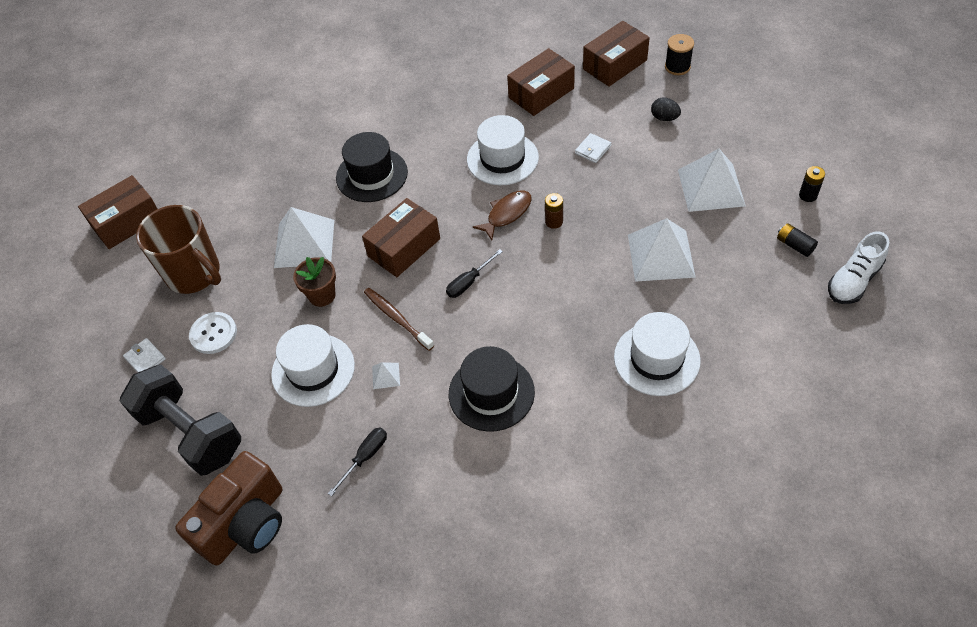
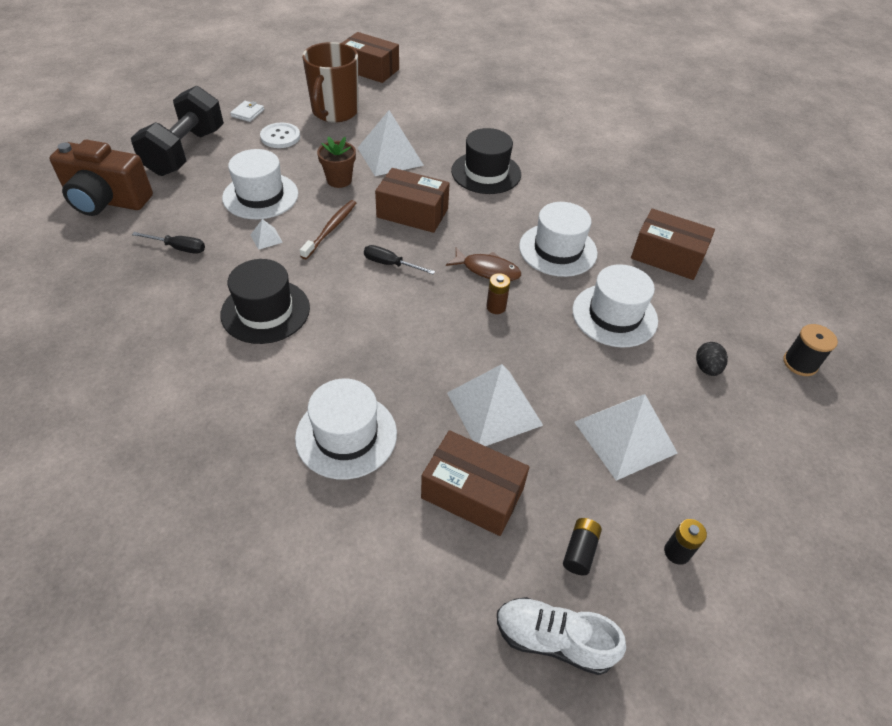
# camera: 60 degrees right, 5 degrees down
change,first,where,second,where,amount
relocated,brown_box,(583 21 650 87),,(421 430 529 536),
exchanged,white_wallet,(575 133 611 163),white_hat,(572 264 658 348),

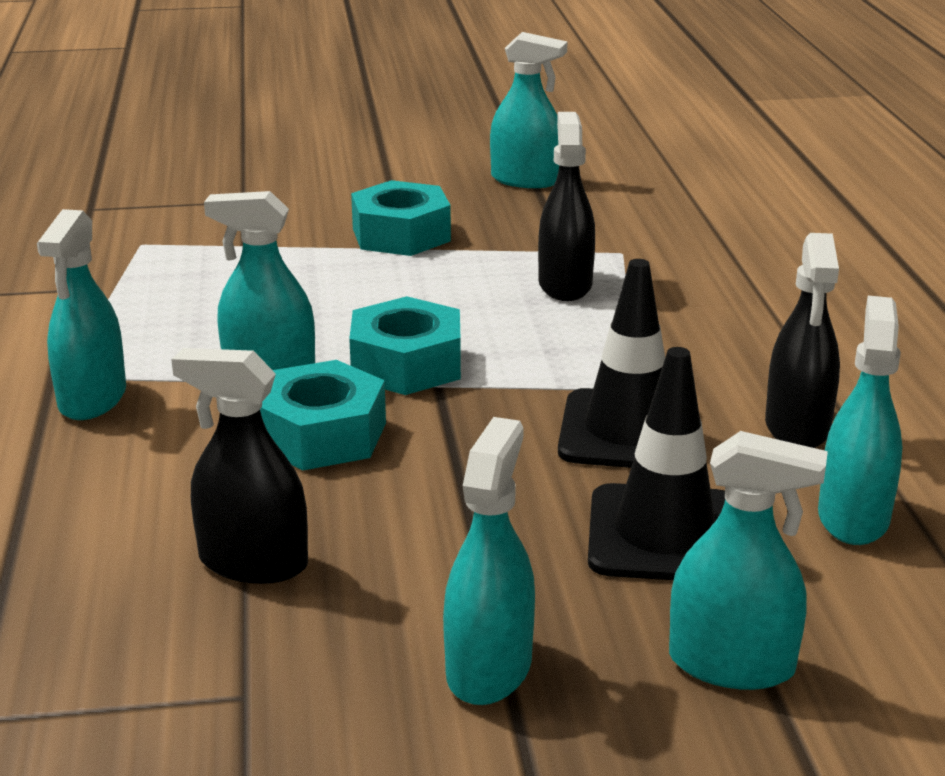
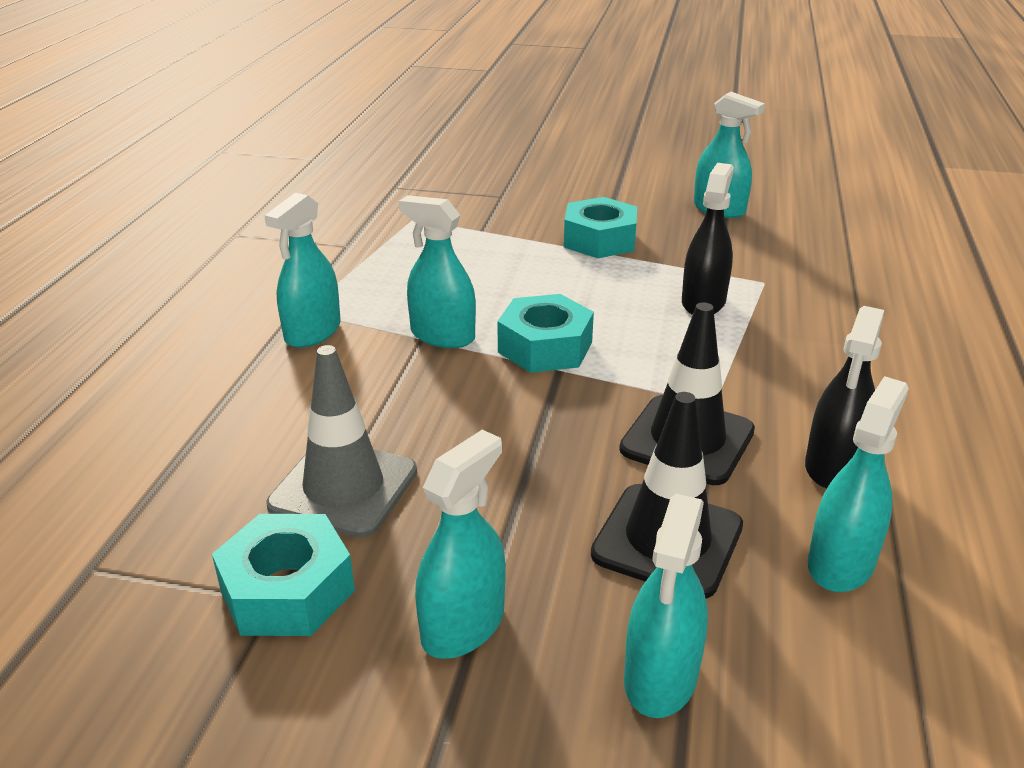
# camera: 20 degrees right, 5 degrees up
change,first,where,second,where,amount
exchanged,black_spray_bottle,(171 348 308 584),grey_traffic_cone,(266 345 417 538),
relocated,turquoise_nut,(260 360 386 470),,(212 514 355 636),
spun,turquoise_spray_bottle,(669 431 828 690),,(624 494 708 718),75 degrees clockwise

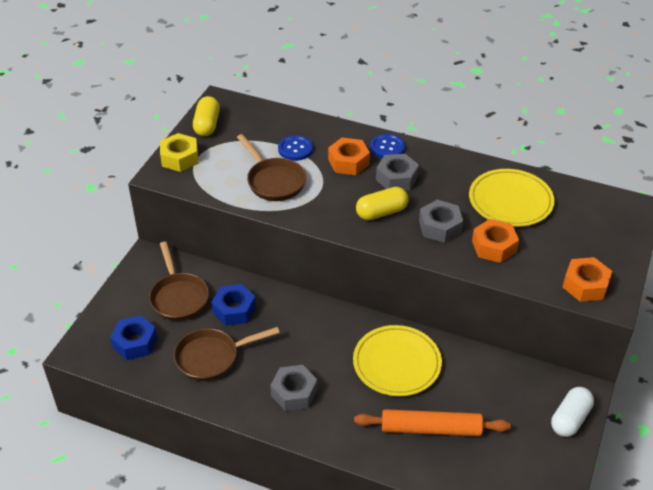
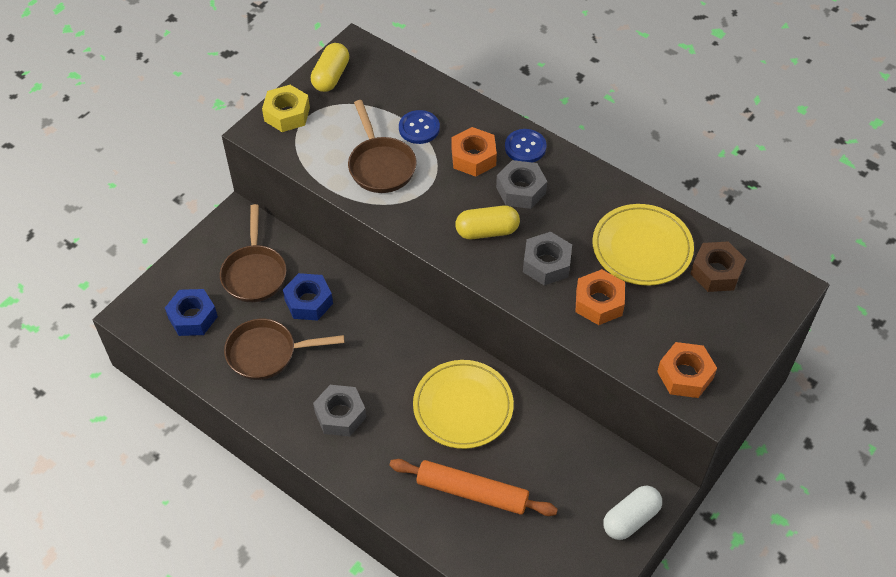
# camera: 15 degrees right, 10 degrees up
change,first,where,second,where,amount
appeared,,,brown_nut,(690 241 746 292),

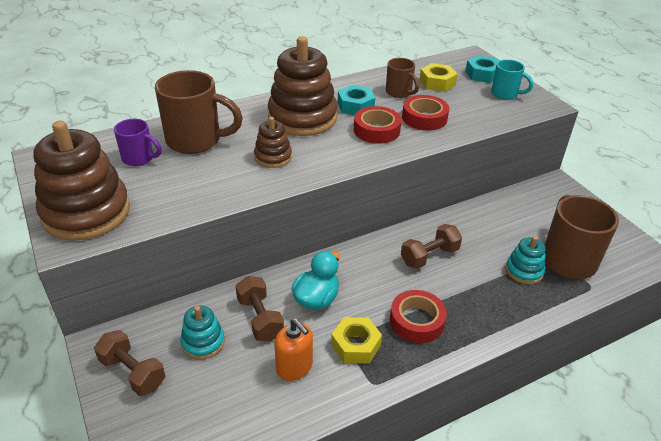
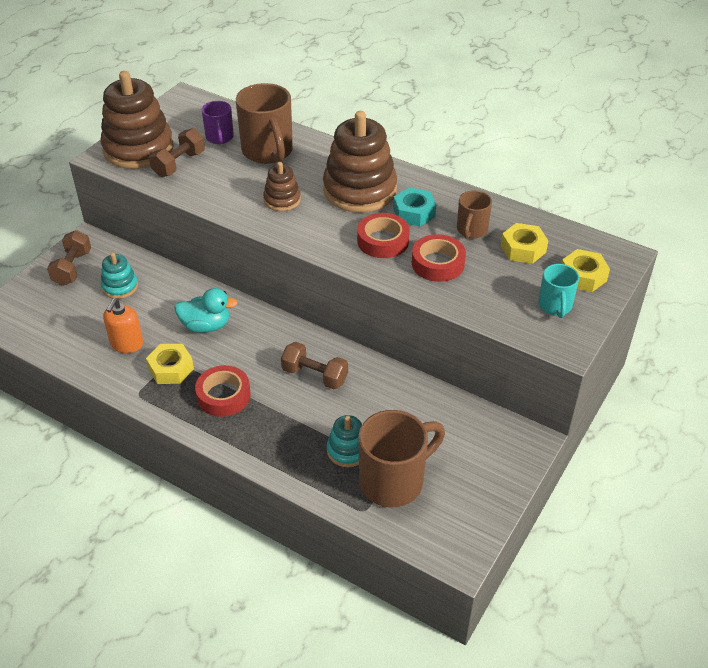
# camera: 60 degrees right, 5 degrees up
change,first,where,second,where,amount
colour,turquoise_nut,(465 55 498 83),yellow_nut,(562 249 610 292),
relocated,brown_dumbbell,(236 276 284 341),,(149 128 205 177),

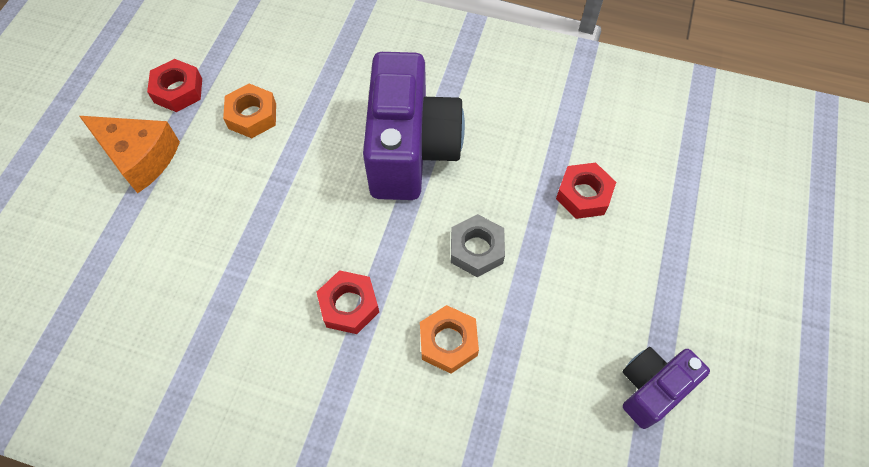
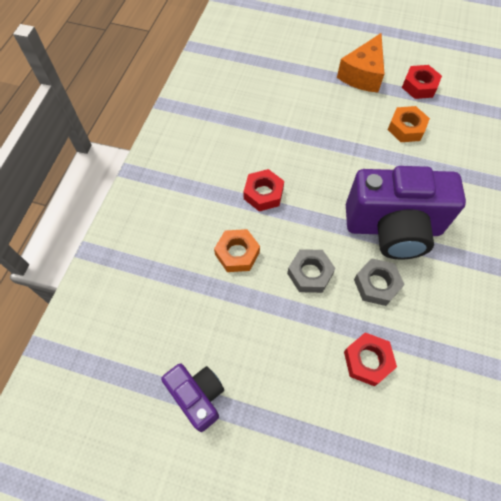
# camera: 90 degrees right, 0 degrees up
change,first,where,second,where,amount
appeared,,,grey_nut,(354 258 405 306),

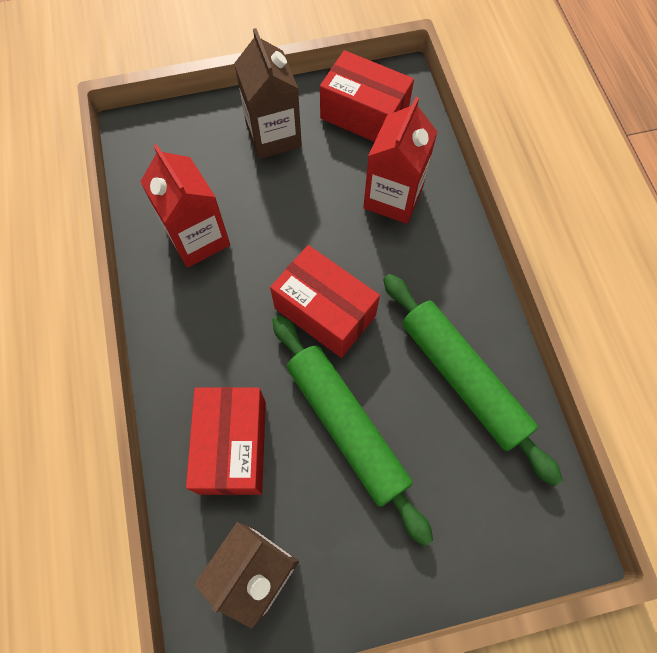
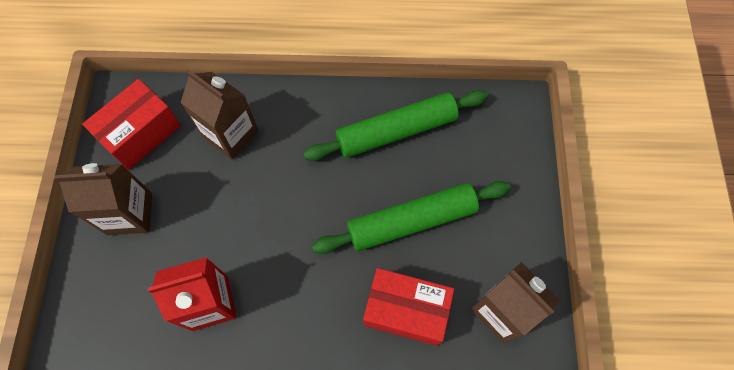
# camera: 75 degrees left, 0 degrees up
change,first,where,second,where,amount
colour,red_carton,(363 97 437 224),brown_carton,(181 69 259 159),
missing,red_box,(270 245 380 358),,,

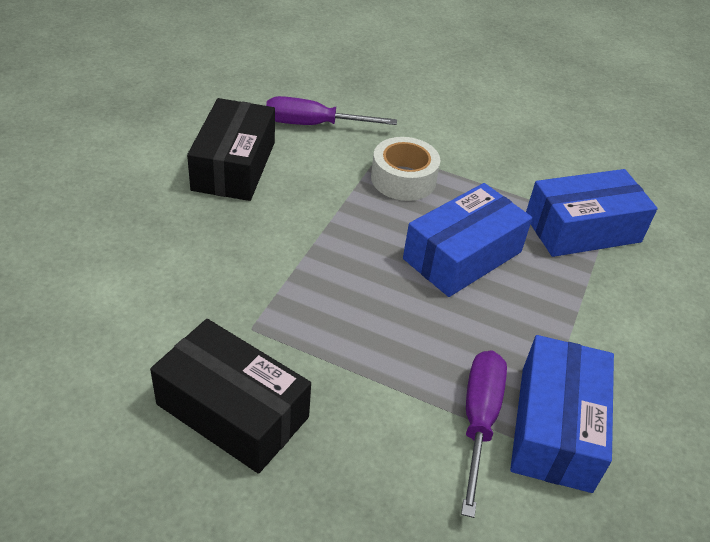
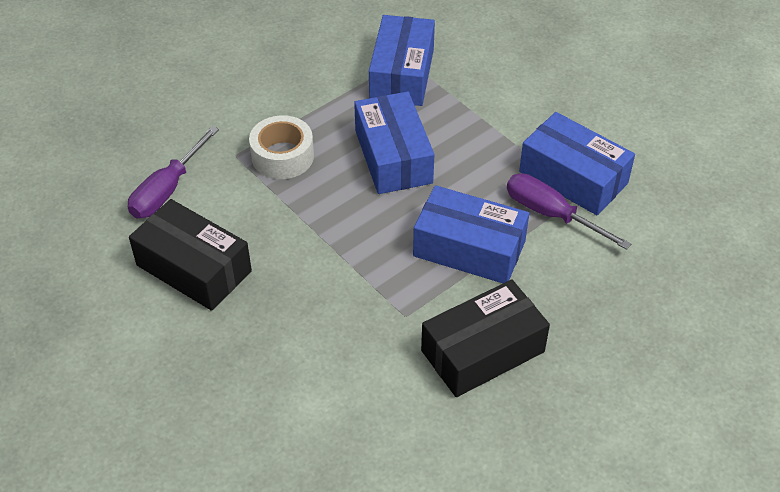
# camera: 60 degrees left, 5 degrees up
change,first,where,second,where,amount
appeared,,,blue_box,(413 185 529 283),

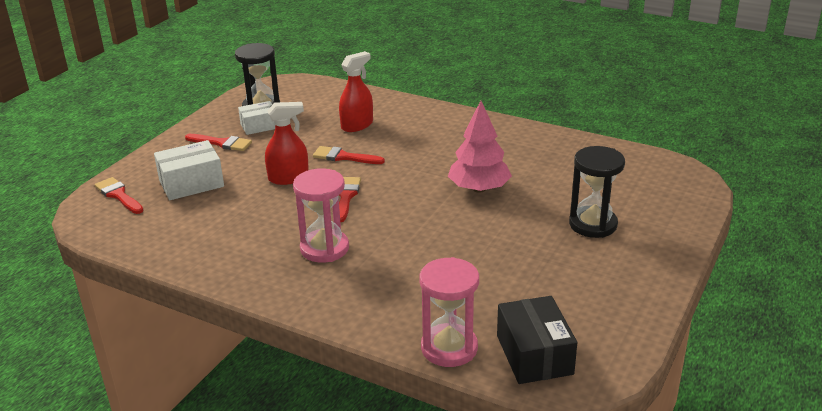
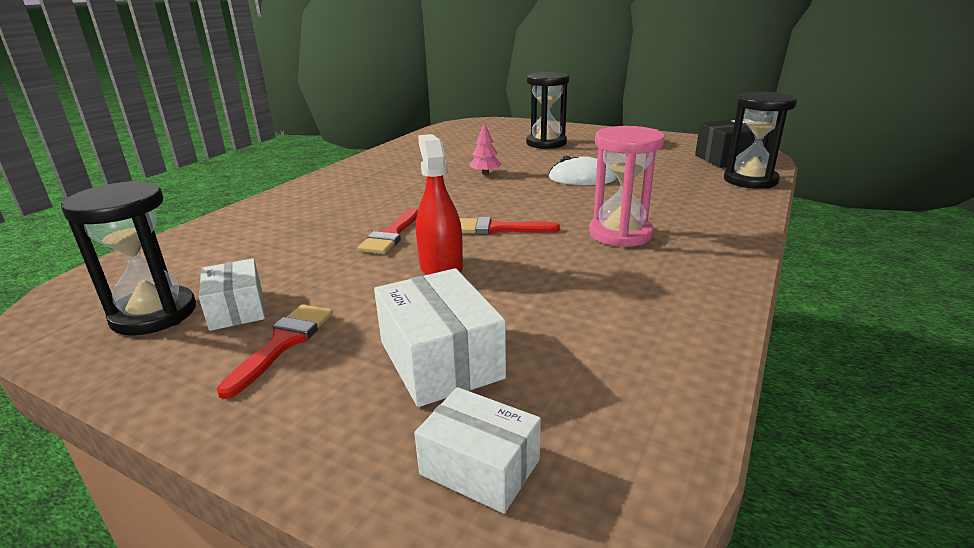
# camera: 90 degrees left, 5 degrees down
change,first,where,second,where,amount
missing,red_spray_bottle,(339 51 373 132),,,
size,pink_tree,(448 101 512 193),,(469 123 502 175),x0.49
exchanged,red_brush,(95 177 144 214),white_box,(414 387 541 513),
colour,pink_hourglass,(419 257 479 367),black_hourglass,(724 92 797 189),
appeared,,,white_mouse,(549 156 616 185),

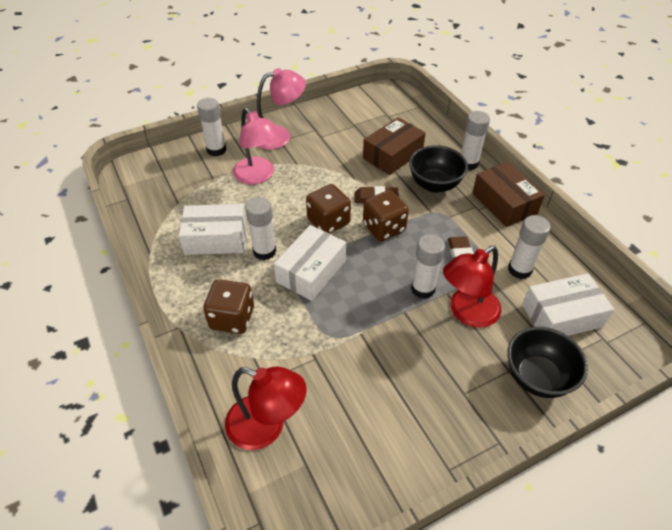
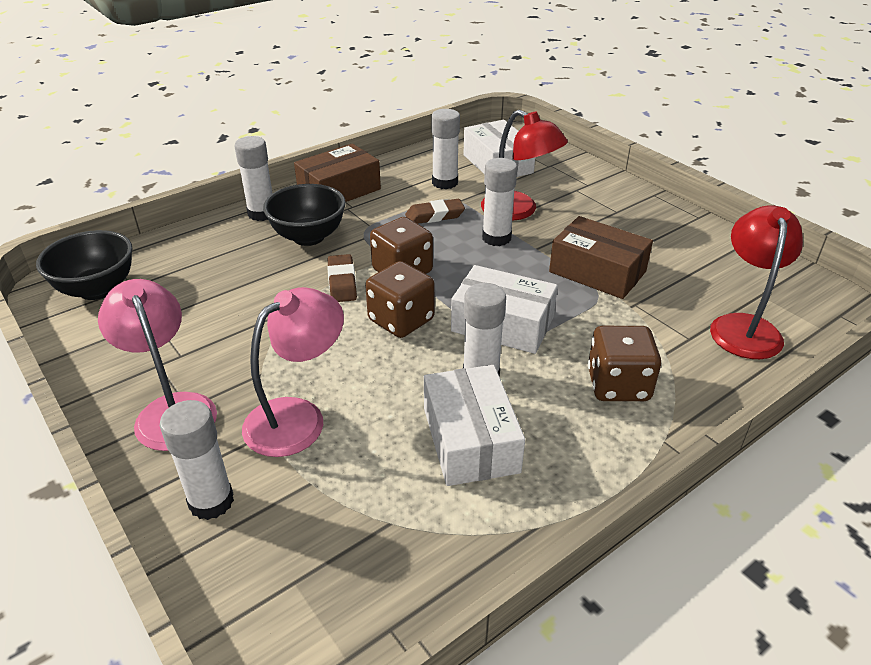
# camera: 100 degrees left, 10 degrees down
change,first,where,second,where,amount
relocated,brown_box,(363 117 426 175),,(549 216 653 299),
relocated,black_bowl,(507 327 588 398),,(36 230 132 300),

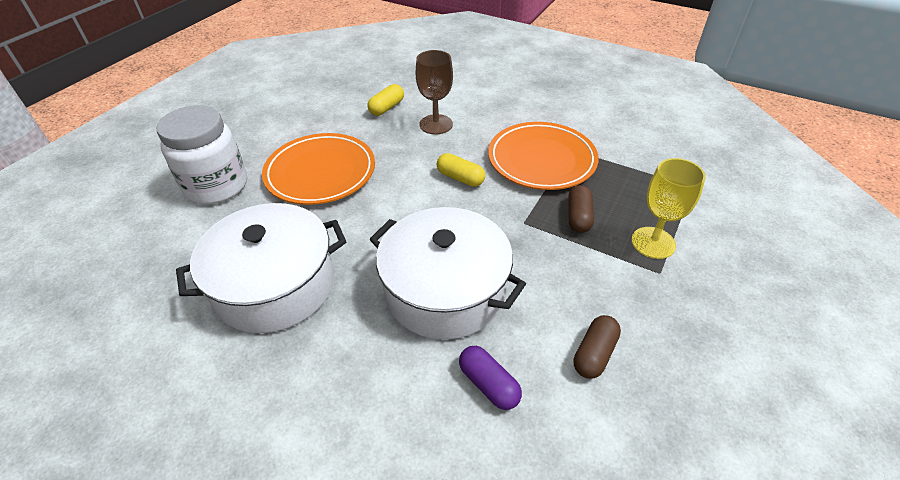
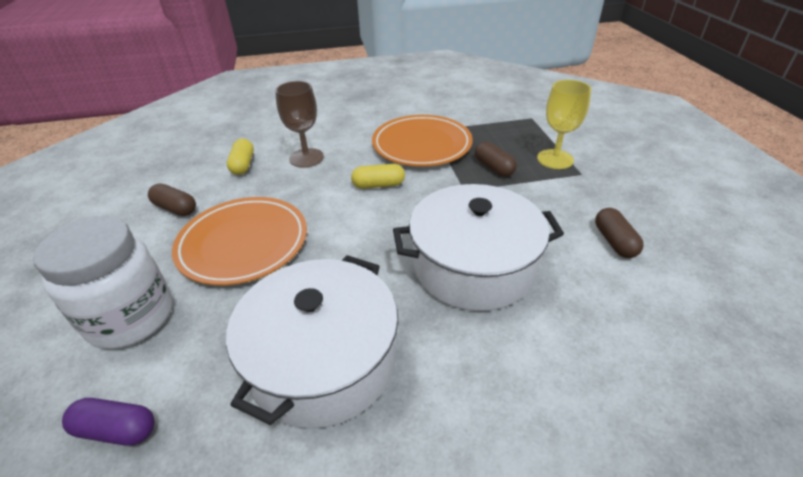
# camera: 40 degrees left, 5 degrees down
change,first,where,second,where,amount
relocated,purple_capsule,(459 346 522 410),,(62 398 155 446),
appeared,,,brown_capsule,(148 183 196 216),

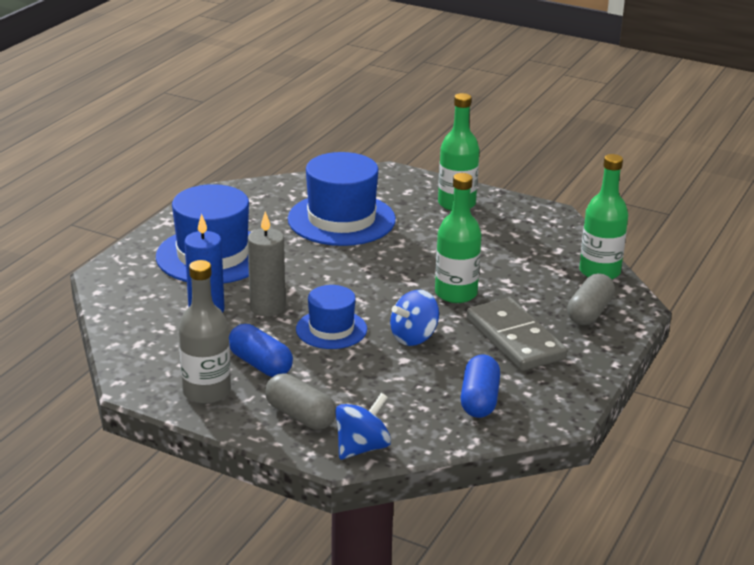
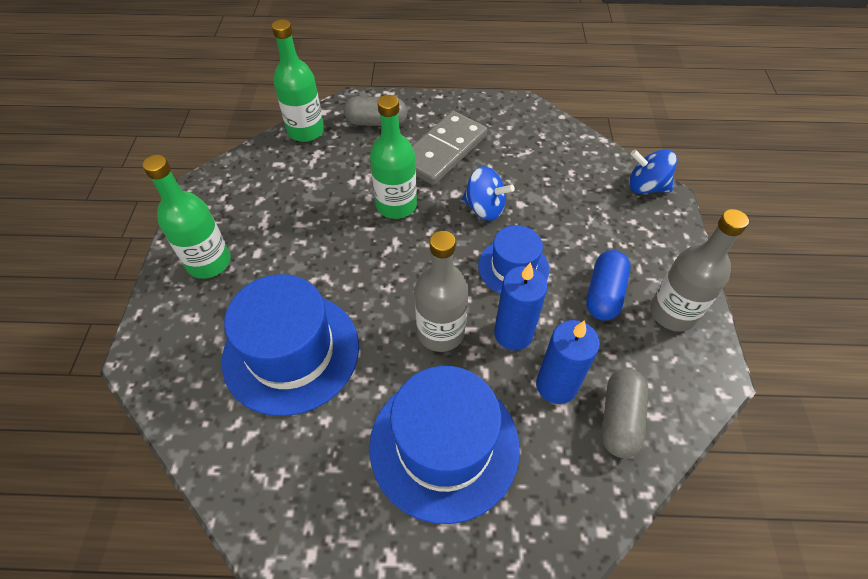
# camera: 115 degrees left, 25 degrees up
change,first,where,second,where,amount
colour,grey_candle,(248 211 285 316),blue_candle,(494 262 548 350),
missing,blue_capsule,(461 355 500 418),,,
relocated,grey_capsule,(265 373 336 430),,(601 369 649 458),
appeared,,,grey_bottle,(415 231 469 352),

